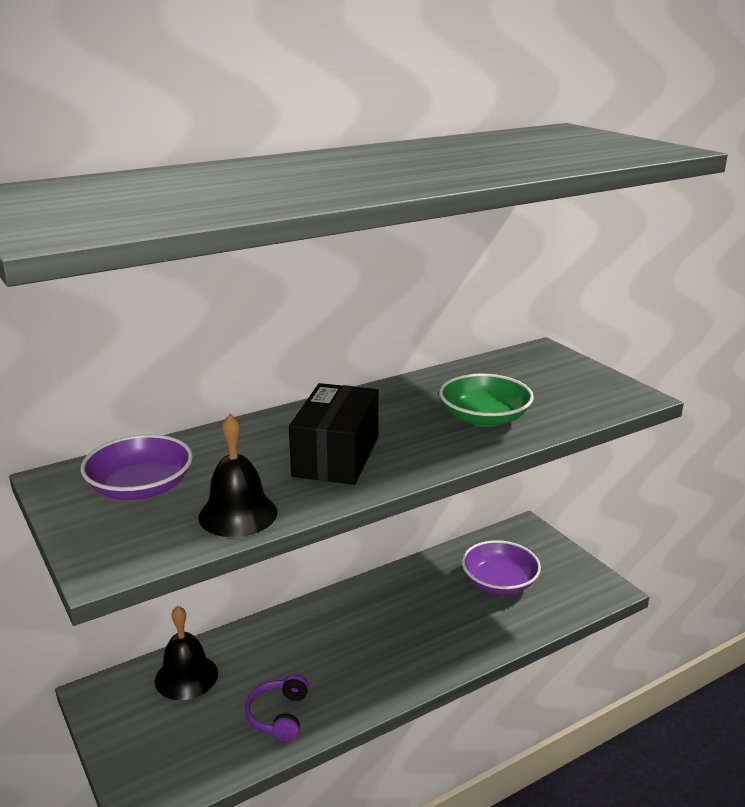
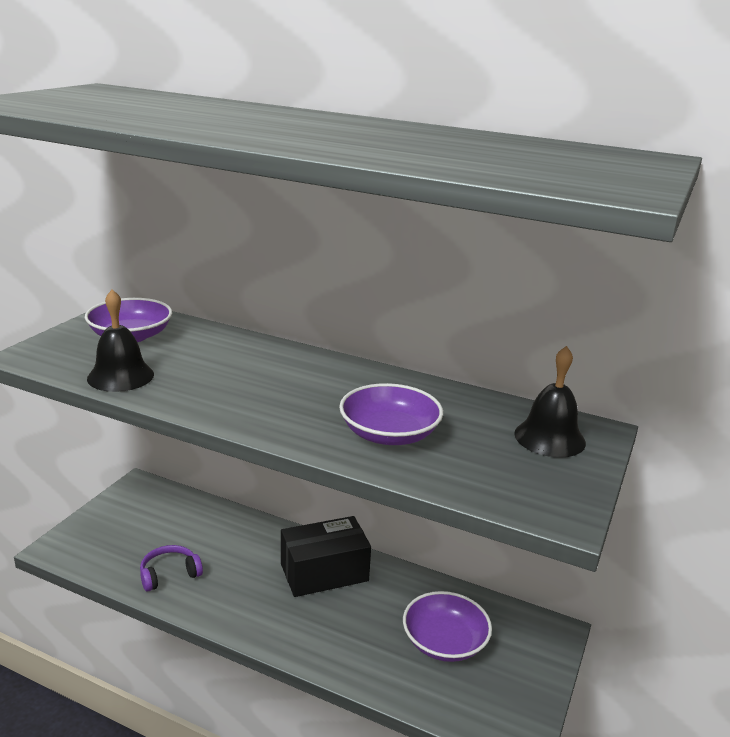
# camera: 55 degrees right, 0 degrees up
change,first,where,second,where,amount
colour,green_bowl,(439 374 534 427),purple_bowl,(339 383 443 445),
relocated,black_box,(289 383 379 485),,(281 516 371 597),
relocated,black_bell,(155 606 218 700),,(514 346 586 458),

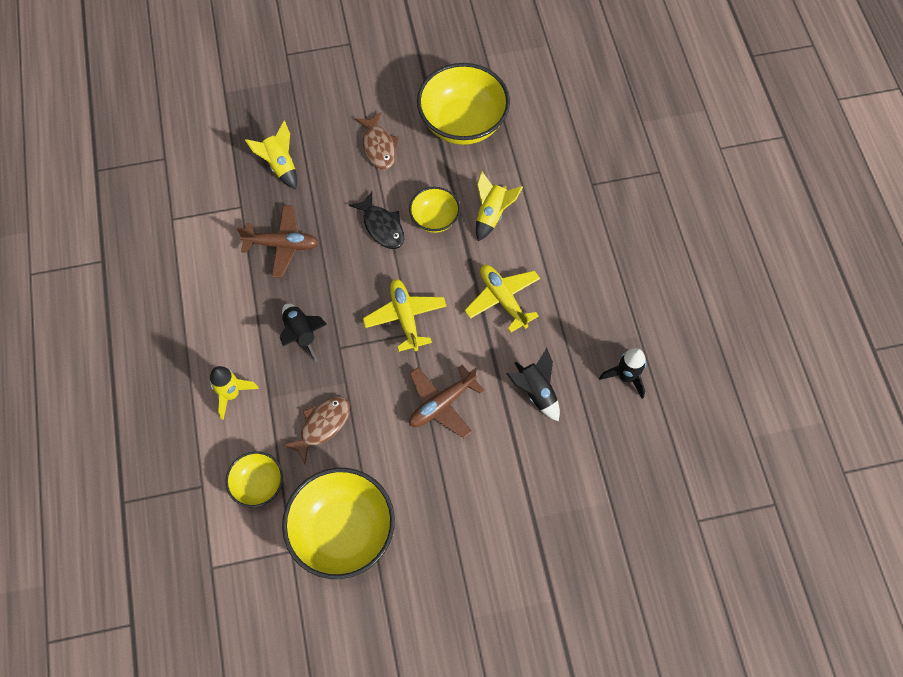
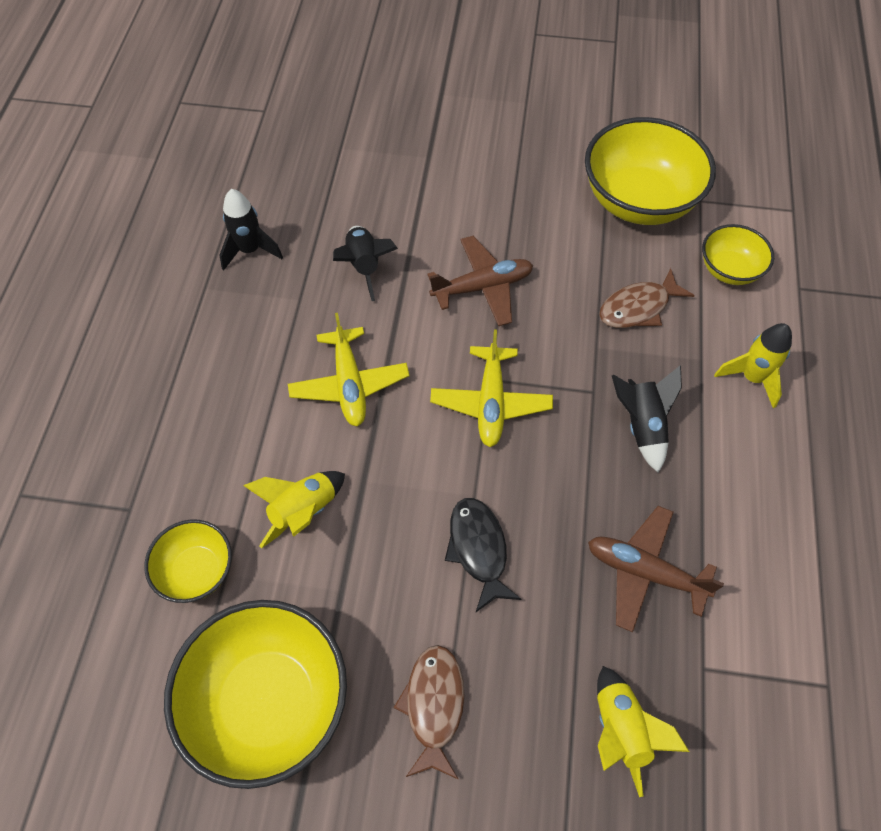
# camera: 160 degrees left, 5 degrees down
change,first,where,second,where,amount
relocated,yellow_bowl,(409 187 460 233),,(144 519 232 603),

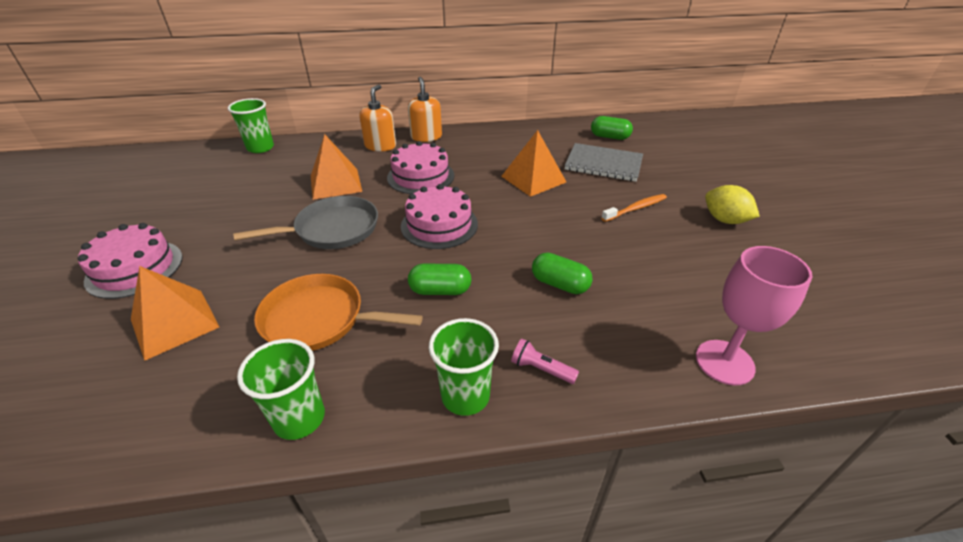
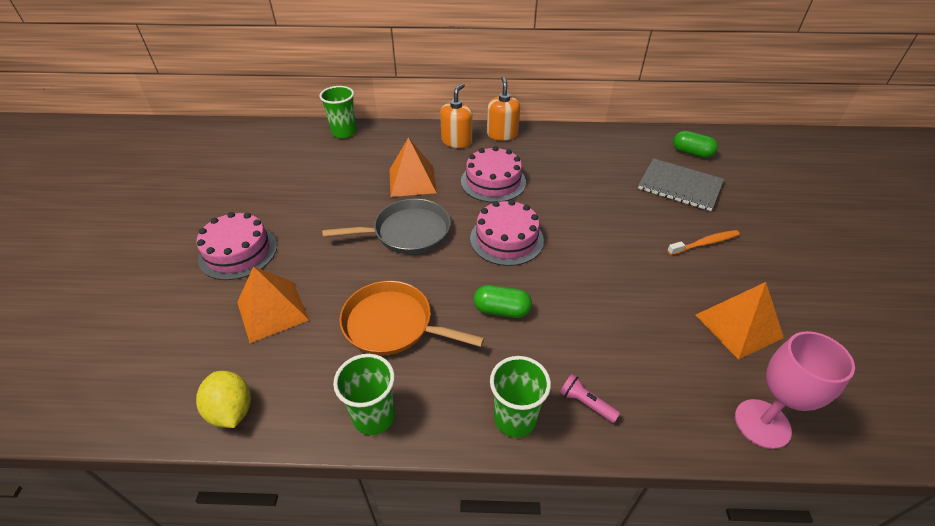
# camera: 10 degrees right, 5 degrees up
change,first,where,second,where,amount
relocated,orange_pyramid,(501 130 566 197),,(695 282 784 360),
relocated,yellow_lemon,(705 185 760 224),,(196 371 251 428),
missing,green_capsule,(532 253 593 294),,,

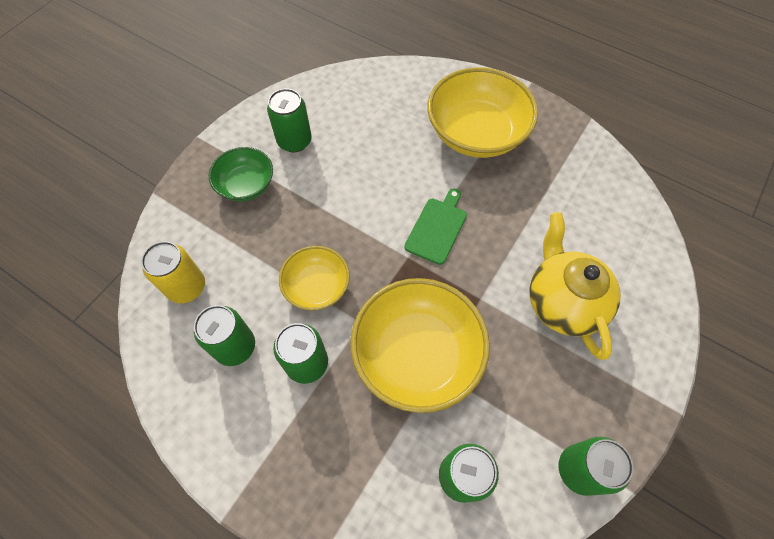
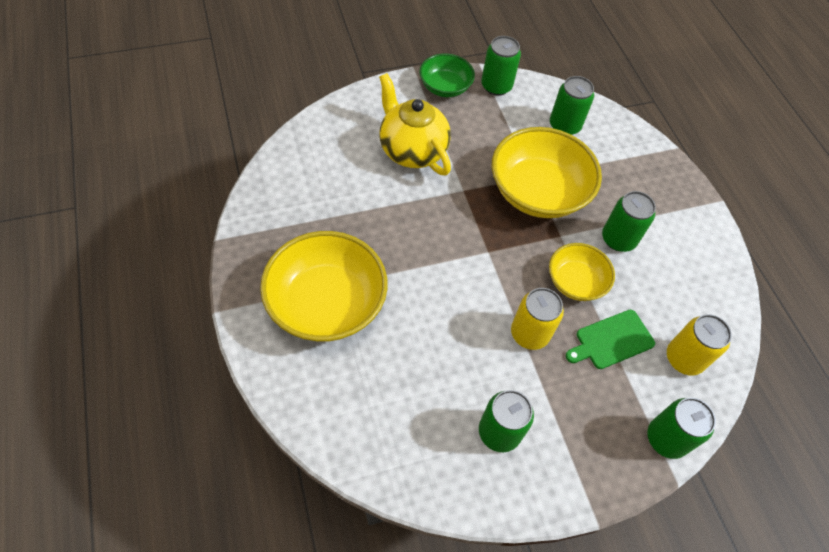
# camera: 145 degrees left, 5 degrees down
change,first,where,second,where,amount
relocated,green_bowl,(209 147 273 201),,(419 54 475 97),
relocated,green_cutting_board,(404 189 467 265),,(566 310 655 369),
spun,yellow_teapot,(529 212 621 360),,(379 73 451 176),120 degrees clockwise
relocated,green_can,(194 305 255 366),,(648 398 716 459),
appeared,,,yellow_can,(511 288 564 350),

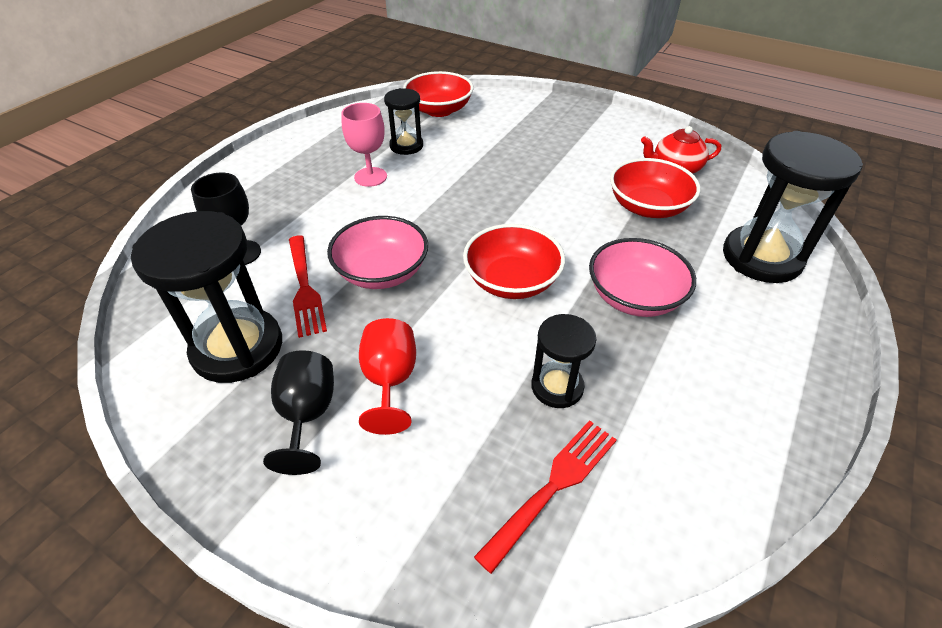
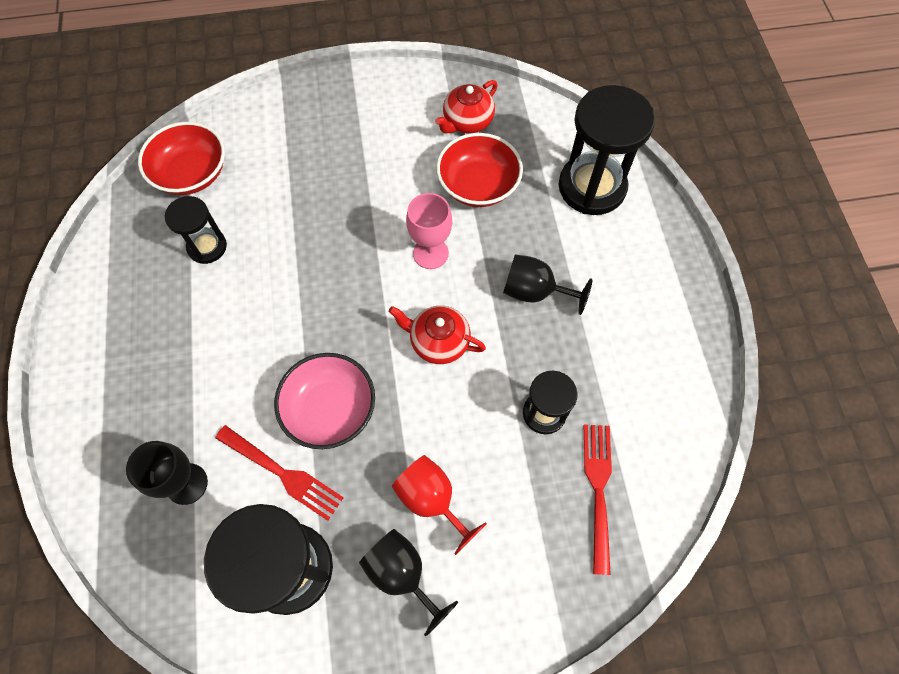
# camera: 40 degrees left, 20 degrees up
change,first,where,second,where,amount
relocated,pink_goblet,(341 103 387 187),,(406 193 452 269),
exchanged,red_bowl,(463 224 565 299),red_teapot,(389 306 486 364),
exchanged,pink_bowl,(589 238 696 317),black_goblet,(503 254 592 315),

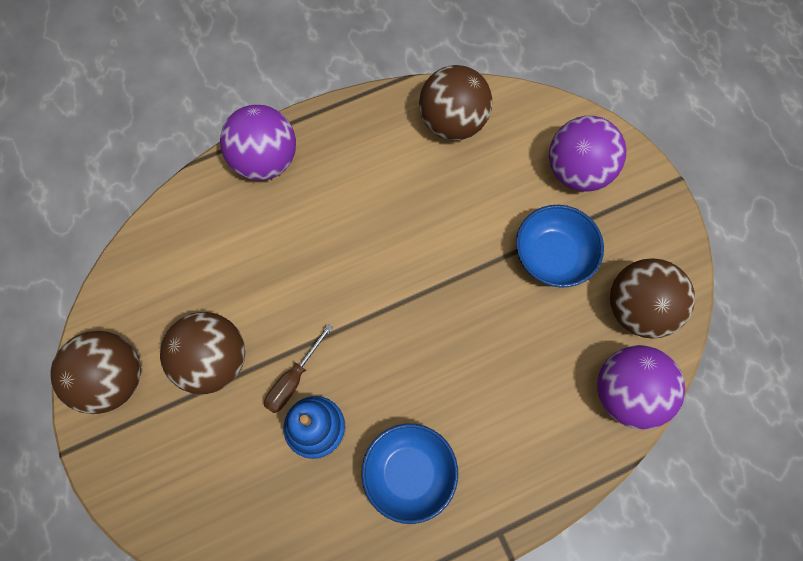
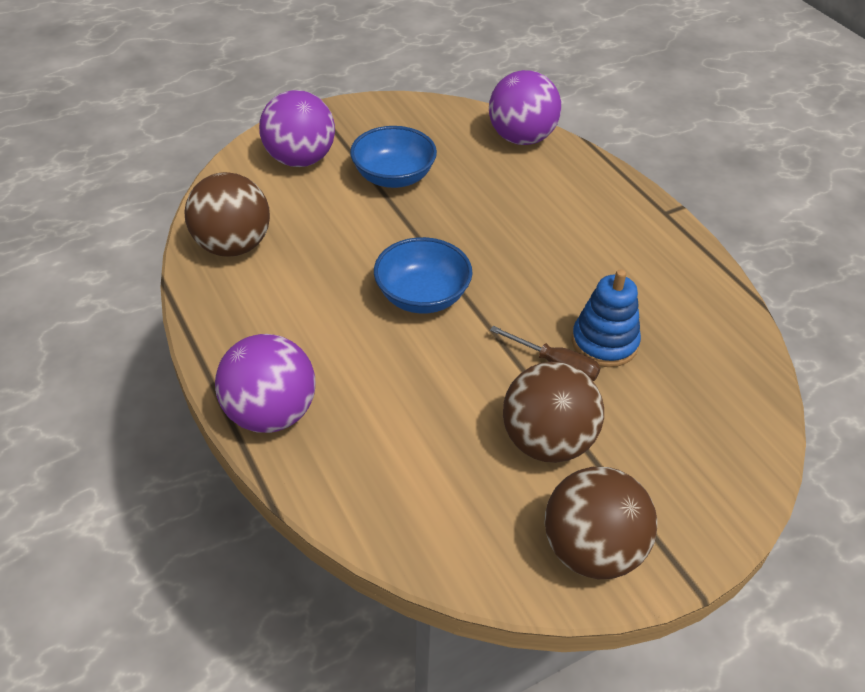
# camera: 95 degrees left, 25 degrees down
change,first,where,second,where,amount
missing,brown_ball,(610 258 695 339),,,
relocated,blue_bowl,(361 424 458 524),,(374 237 473 314),

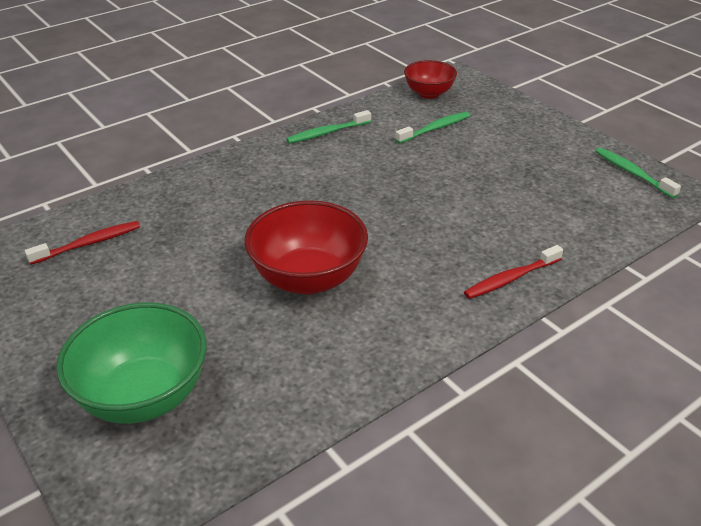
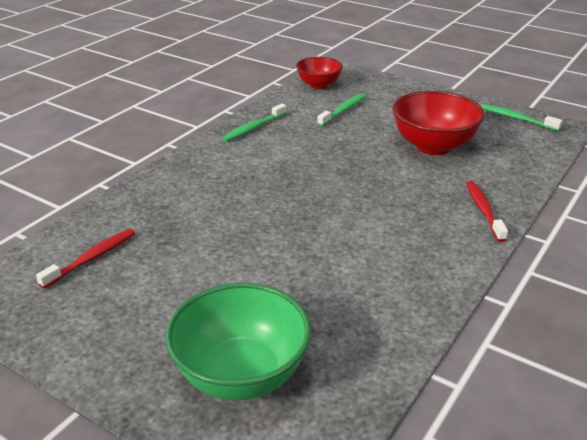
# camera: 20 degrees left, 5 degrees down
change,first,where,second,where,amount
relocated,red_bowl,(244 200 368 295),,(392 91 485 155),
spun,red_toothbrush,(464 245 563 299),,(466 181 508 242),135 degrees clockwise

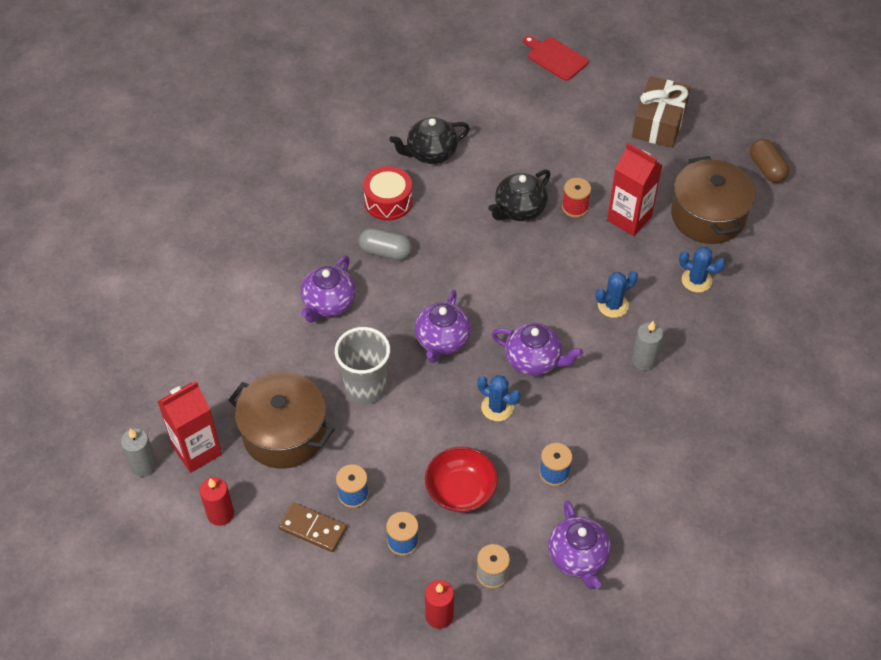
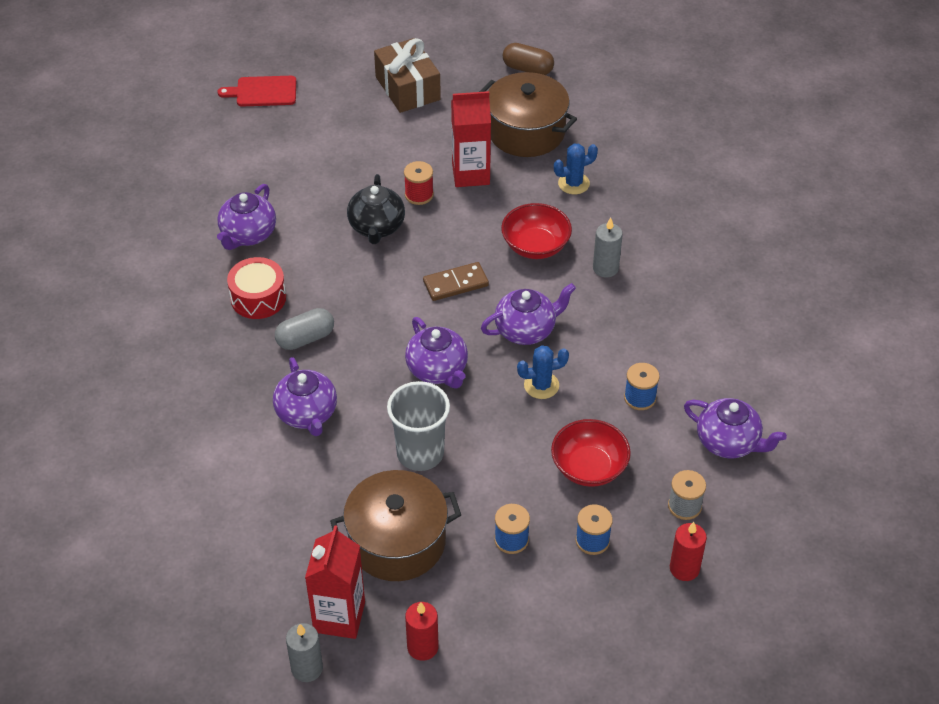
# camera: 45 degrees left, 5 degrees down
change,first,where,second,where,amount
colour,black_teapot,(389 117 470 164),purple_teapot,(217 184 276 250),
exchanged,blue_cactus,(596 271 638 318),red_bowl,(501 203 572 259),
relocated,brown_domino,(279 502 347 552),,(423 262 489 301),

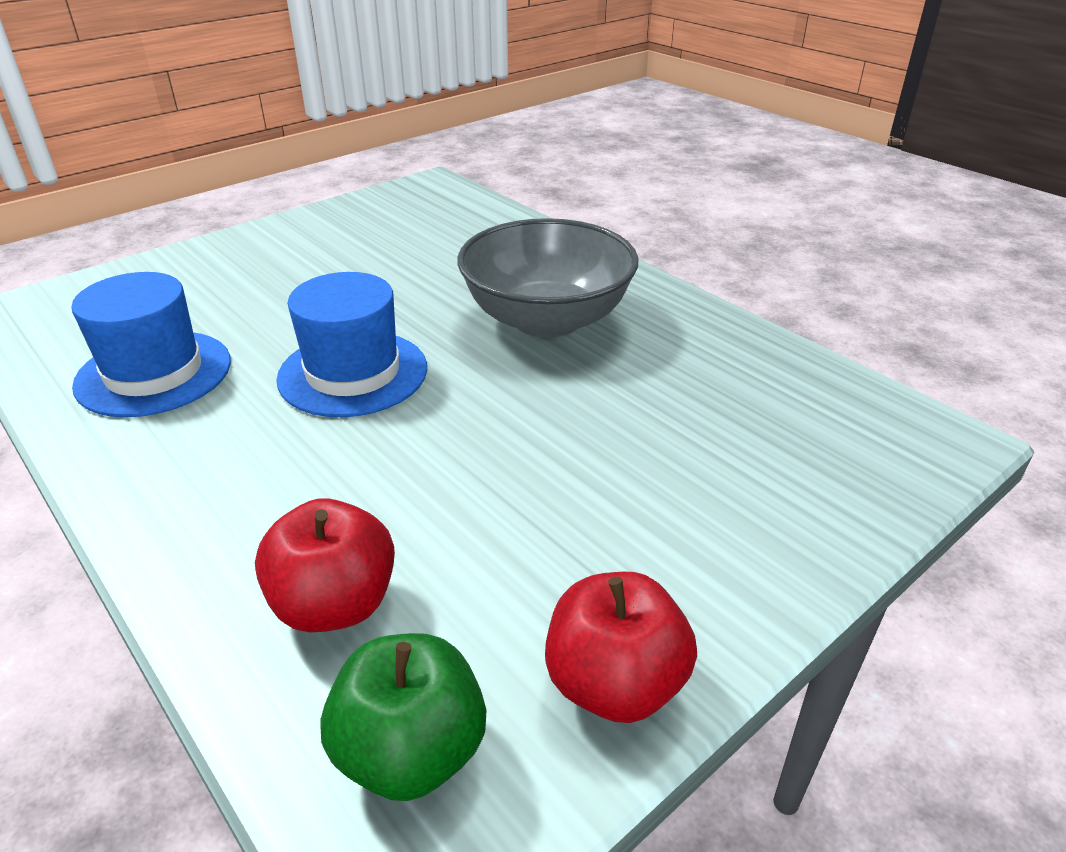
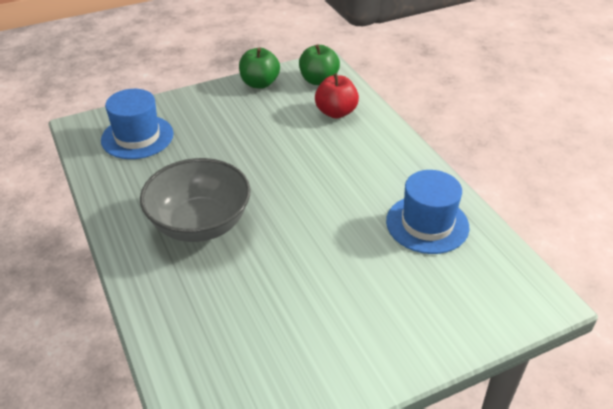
# camera: 165 degrees left, 5 degrees up
change,first,where,second,where,amount
relocated,blue_hat,(276 272 427 417),,(101 89 173 159),
colour,red_apple,(545 572 697 723),green_apple,(239 48 280 89),

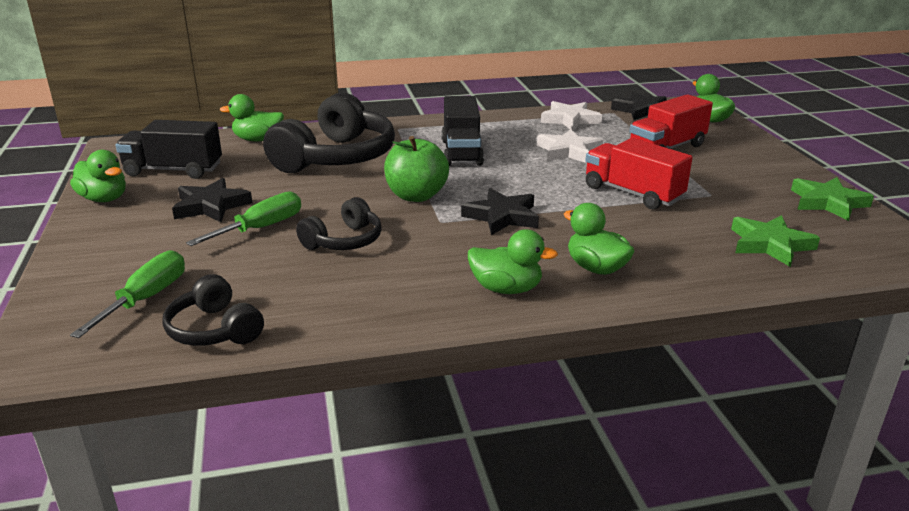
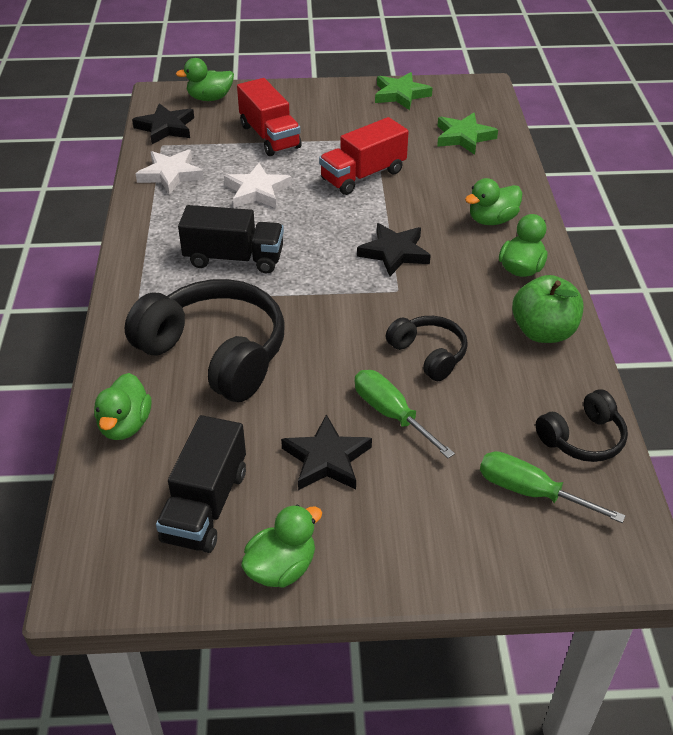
# camera: 80 degrees left, 15 degrees up
change,first,where,second,where,amount
relocated,green_apple,(384 136 449 202),,(512 275 583 343),

